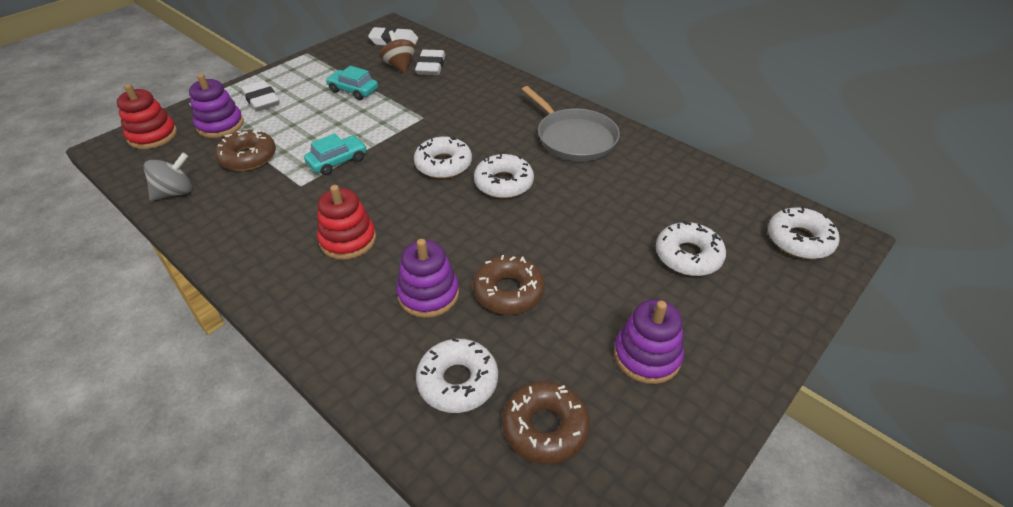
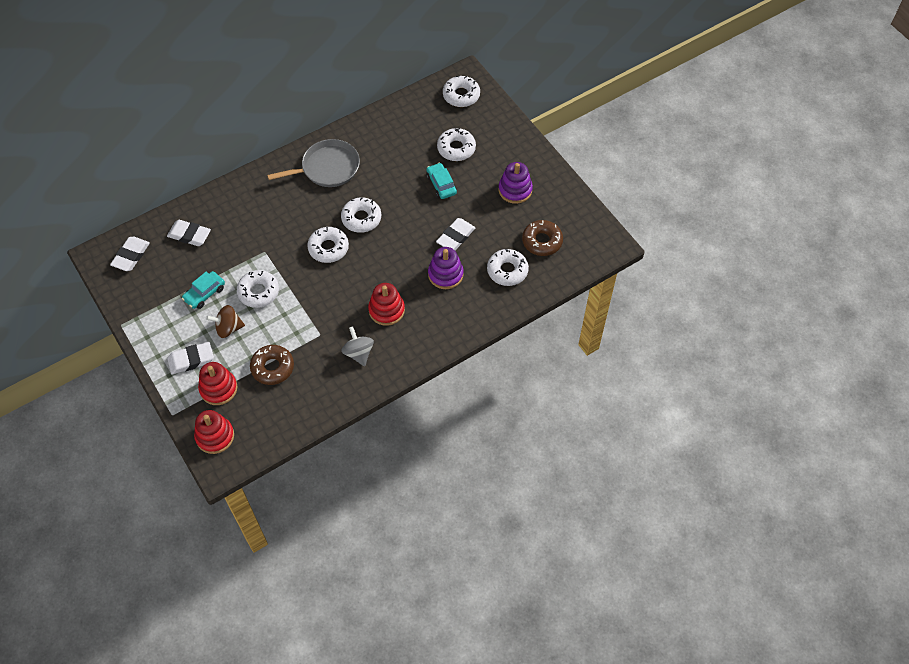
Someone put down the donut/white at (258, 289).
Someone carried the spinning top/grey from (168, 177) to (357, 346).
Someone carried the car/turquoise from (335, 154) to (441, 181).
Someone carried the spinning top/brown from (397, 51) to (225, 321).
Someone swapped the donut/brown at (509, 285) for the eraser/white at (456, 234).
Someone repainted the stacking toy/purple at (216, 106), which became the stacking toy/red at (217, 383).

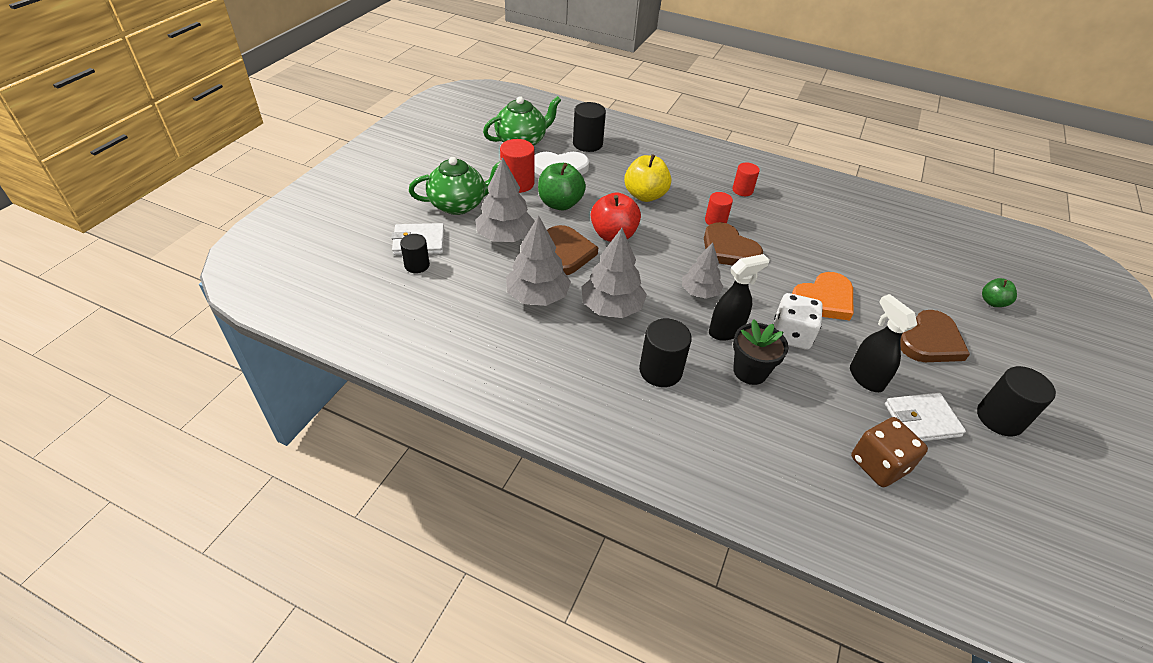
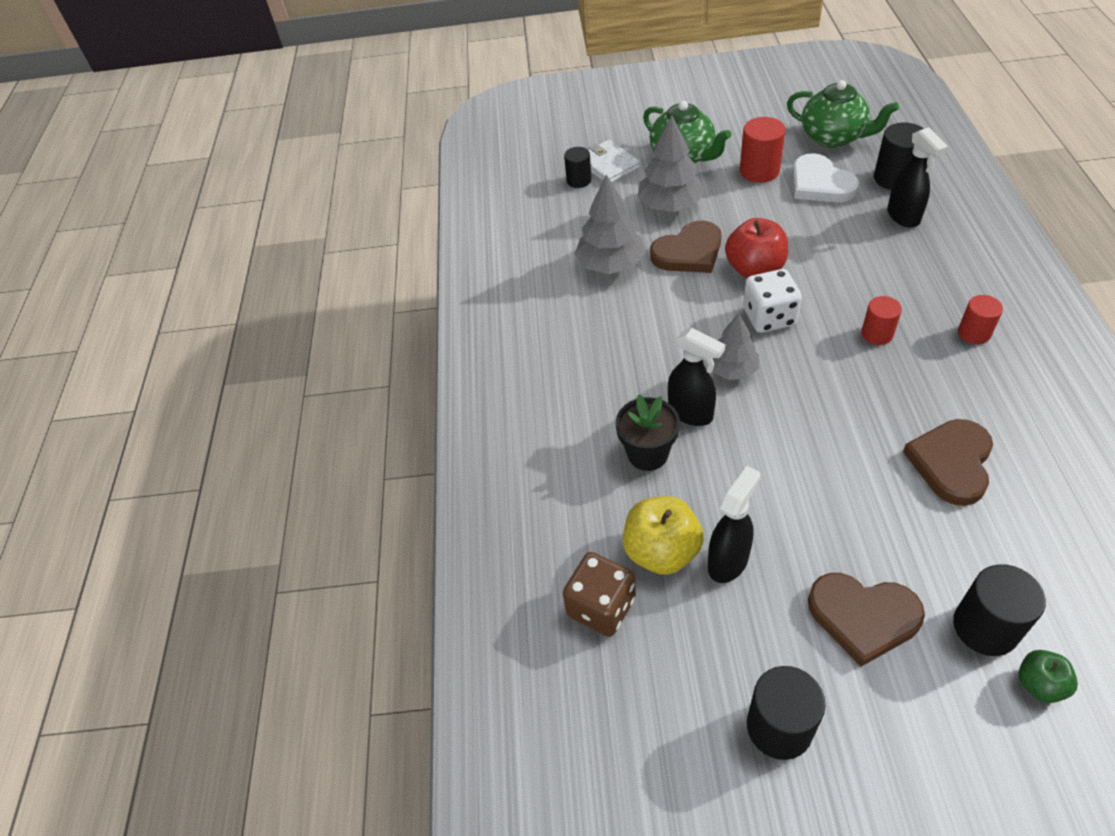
Someone took away the apple/green at (562, 186).
Someone took away the tree/grey at (614, 273).
Someone took away the heart/orange at (822, 296).
Someone took away the wallet/white at (925, 417).
Someone put down the spray bottle/black at (917, 177).
Someone carried the apple/yellow from (648, 178) to (663, 535).
Someone carried the cylinder/black from (665, 353) to (999, 610).
Someone carried the heart/brown from (733, 244) to (948, 462).
Someone carried the dice/white from (798, 321) to (772, 301).

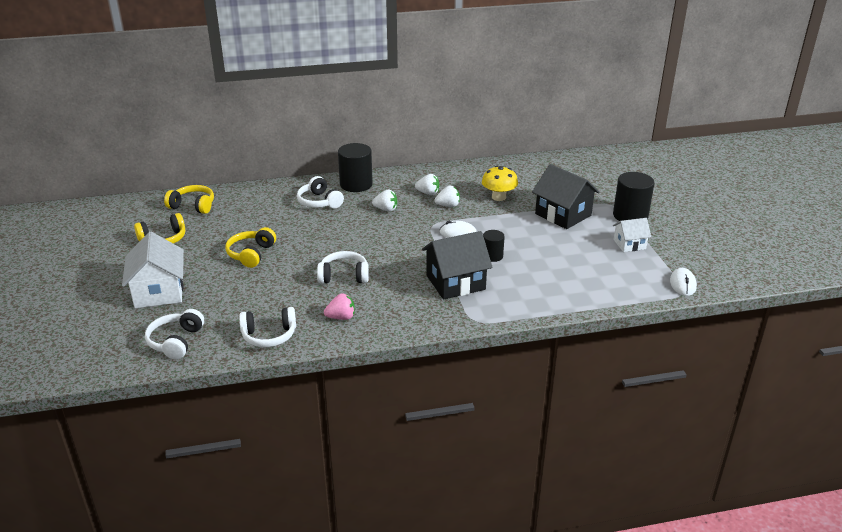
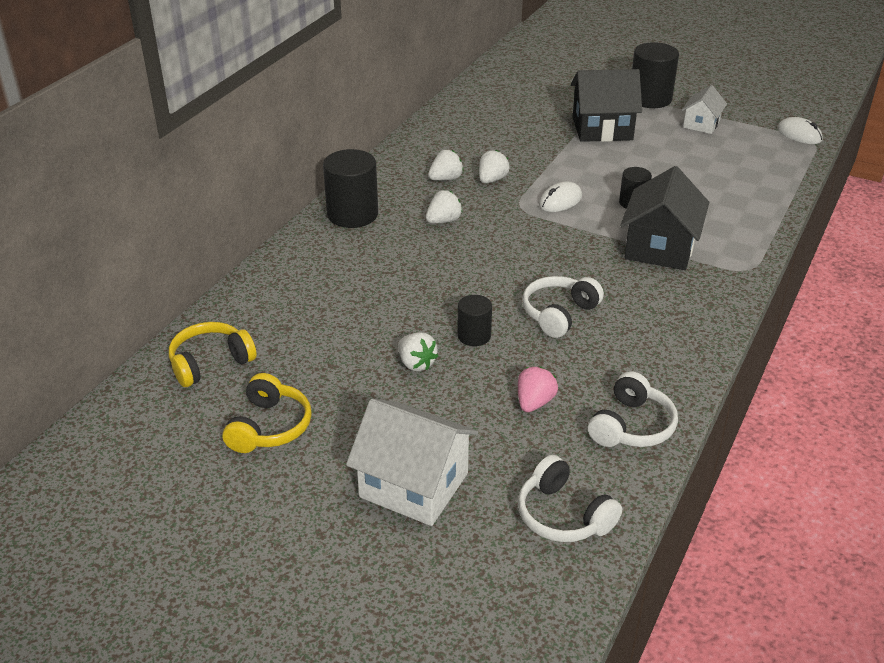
Someone took away the headphones/white at (320, 192).
Someone took away the mushroom/yellow at (500, 183).
Someone put down the cylinder/black at (474, 320).
Someone carried the strawberry/pink from (339, 307) to (538, 389).
Someone swapped the headphones/yellow at (250, 247) for the strawberry/white at (418, 351).

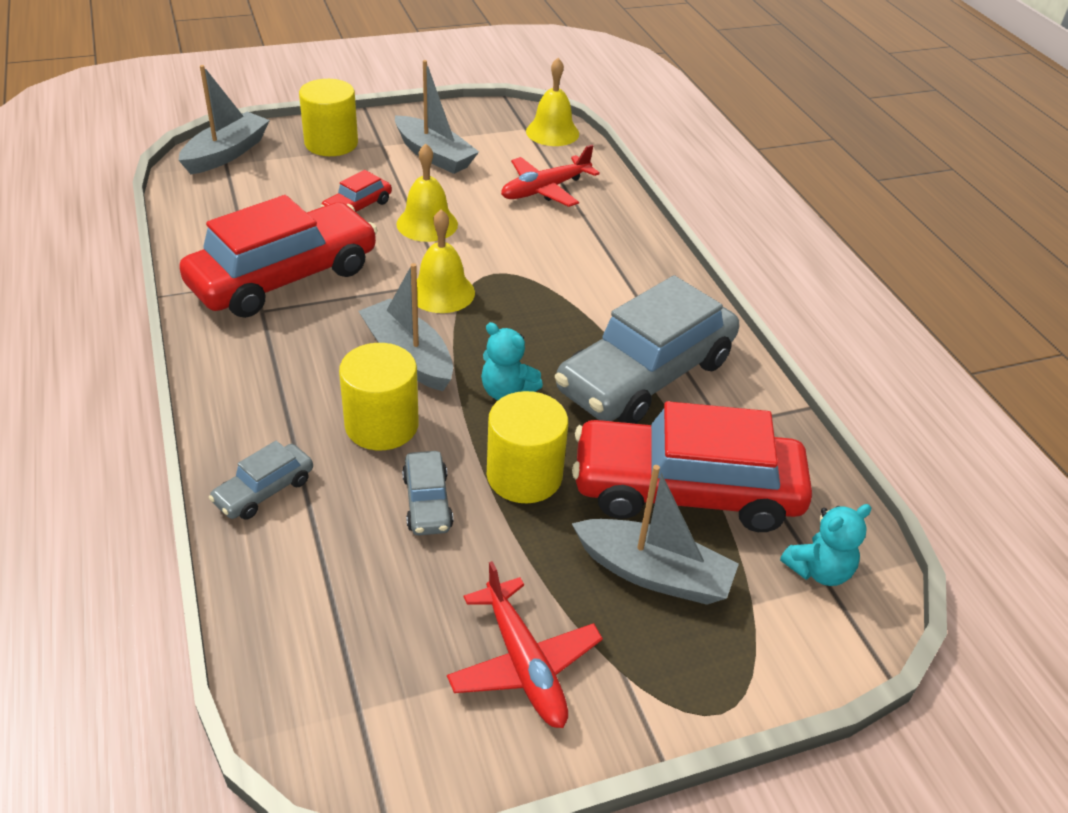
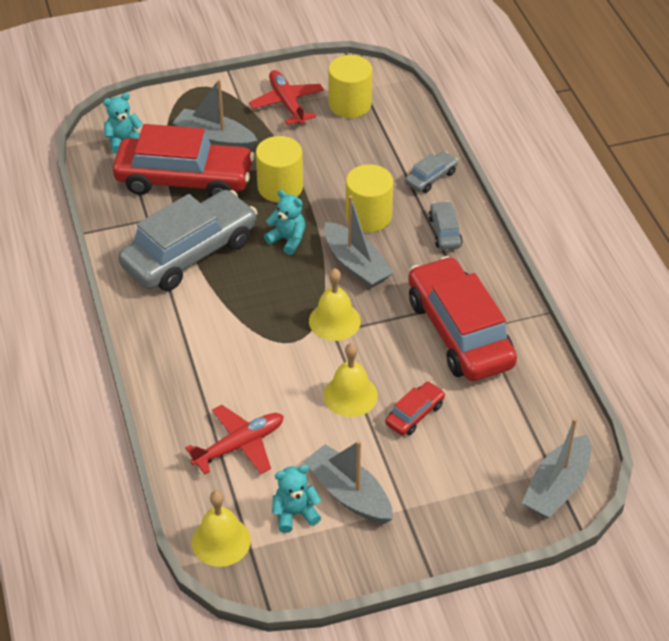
Someone put down the teddy bear/turquoise at (296, 499).
Someone carried the cylinder/yellow from (328, 117) to (350, 86).
Someone carried the car/grey from (427, 493) to (446, 225).
Someone rotated the car/red at (278, 256) by 105 degrees clockwise.

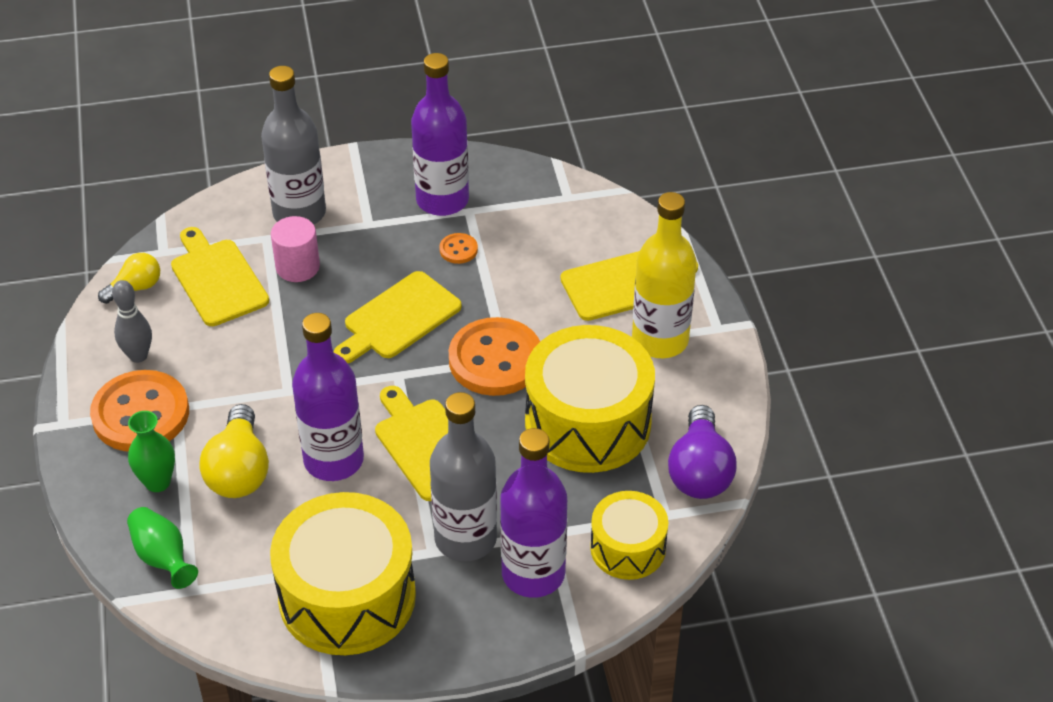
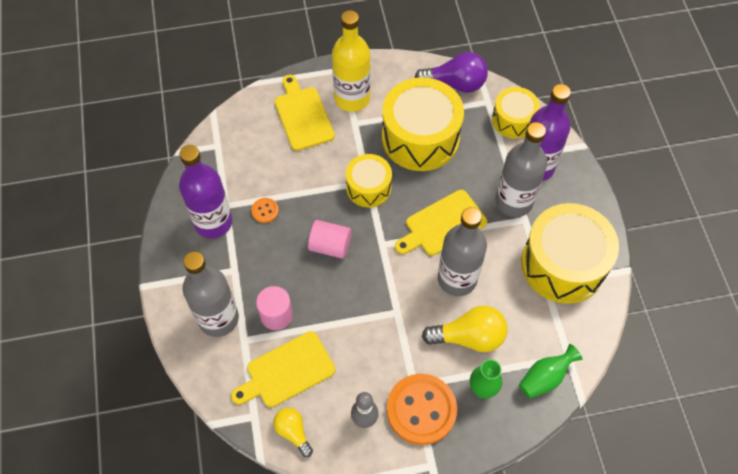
Someone swapped the cutting board/yellow at (398, 317) for the cylinder/pink at (329, 239).
Someone swapped the button/orange at (494, 356) for the drum/yellow at (369, 181).
Someone repainted the bottle/purple at (328, 397), which became the bottle/grey at (462, 251).

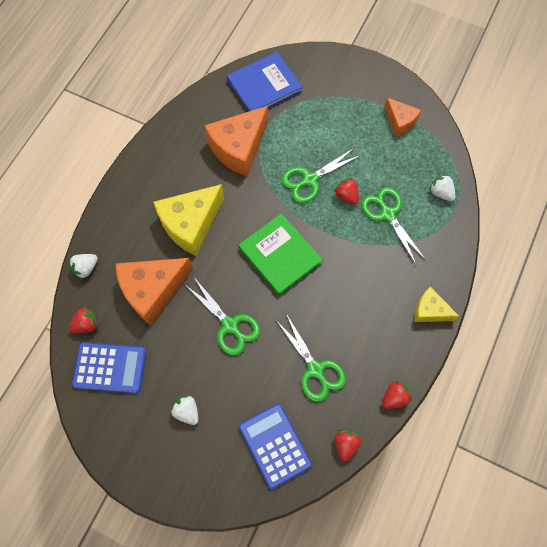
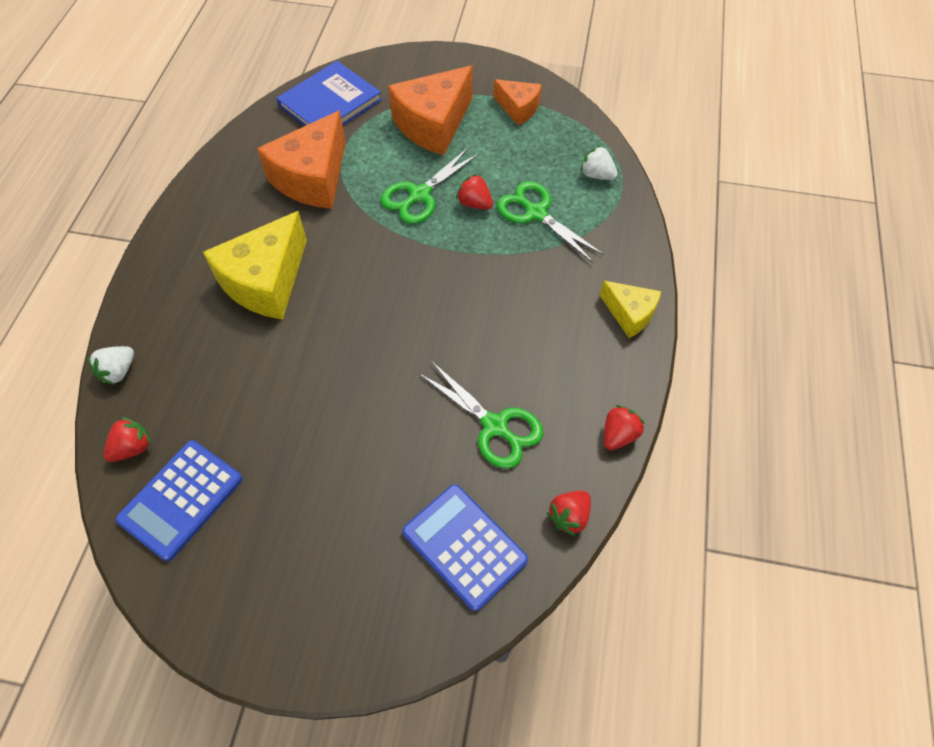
Someone took away the strawberry/white at (185, 410).
Someone took away the scissors/green at (222, 317).
Someone took away the book/green at (280, 254).
Someone carried the cheese/orange from (154, 291) to (430, 110).
Someone rotated the calculator/blue at (109, 367) by 135 degrees clockwise.
Someone rotated the strawberry/red at (348, 445) by 135 degrees counterclockwise.
Someone rotated the cheese/yellow at (436, 304) by 150 degrees counterclockwise.

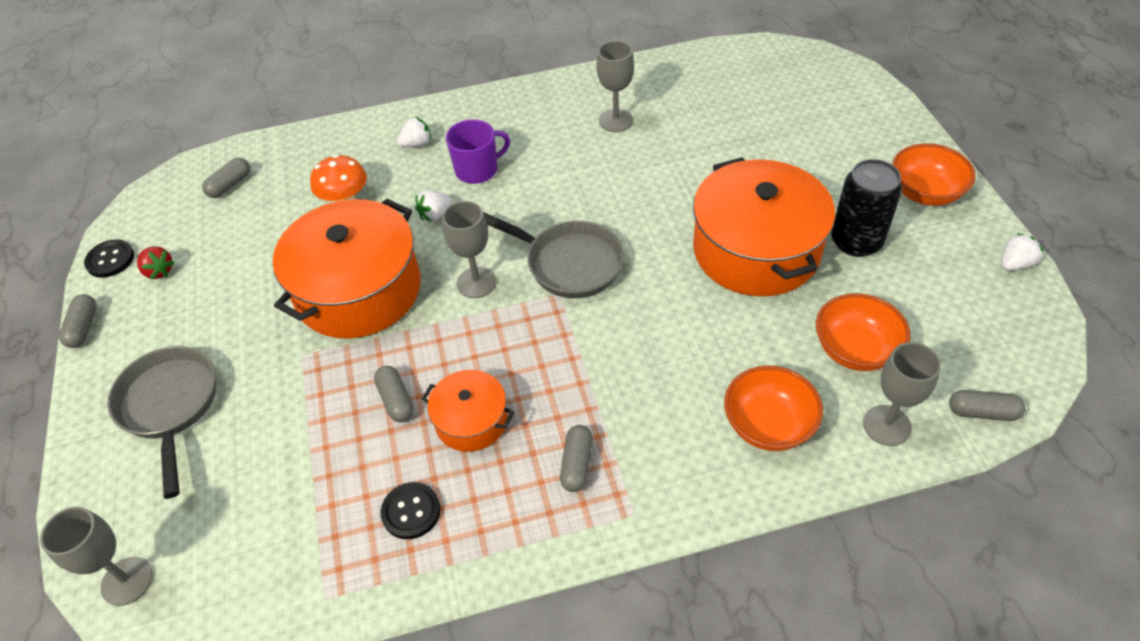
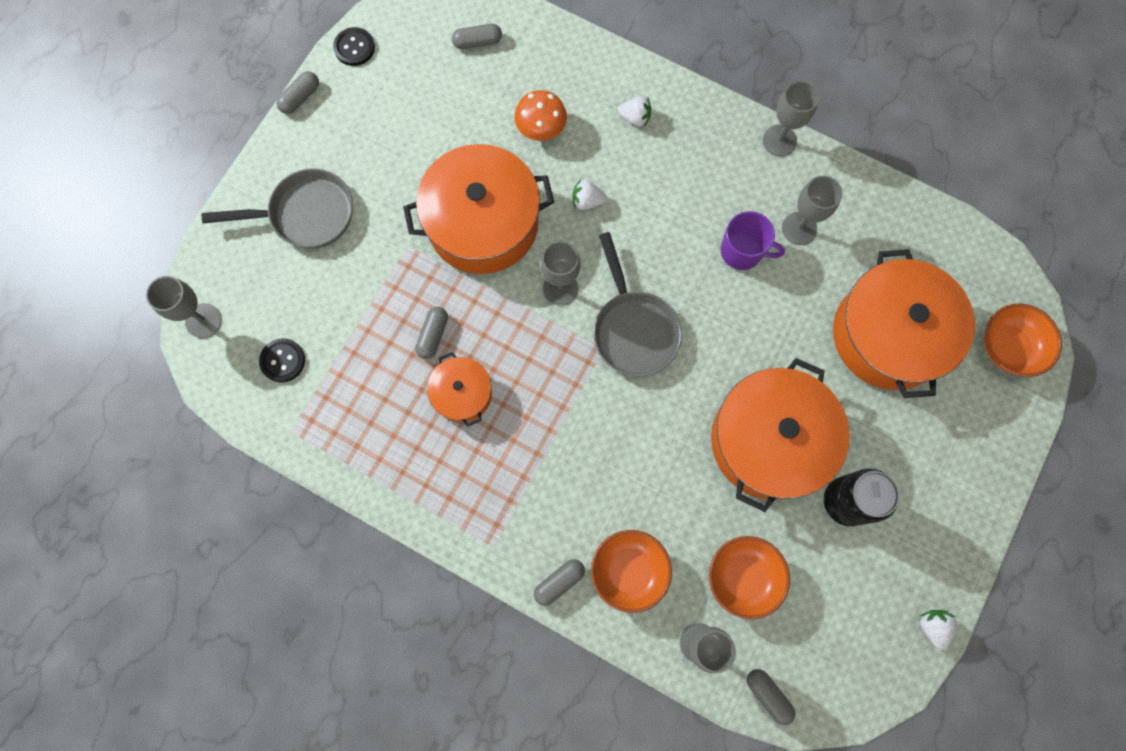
Someone took away the strawberry/red at (156, 262).
Someone put down the goblet/grey at (791, 118).
Someone put down the pot/orange at (904, 323).
Someone carried the button/black from (410, 510) to (282, 360).
Someone carried the mug/purple from (478, 151) to (753, 240).
Someone carried the capsule/grey from (576, 458) to (559, 582).
Someone carried the bowl/orange from (934, 174) to (1023, 340).
Someone rotated the pan/grey at (162, 422) by 60 degrees clockwise.
Someone rotated the strawberry/white at (1022, 252) by 105 degrees counterclockwise.

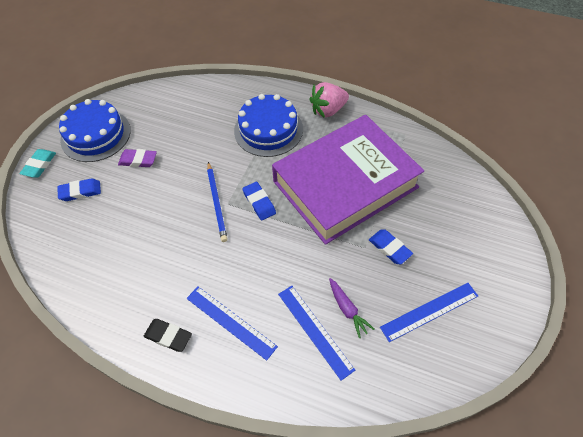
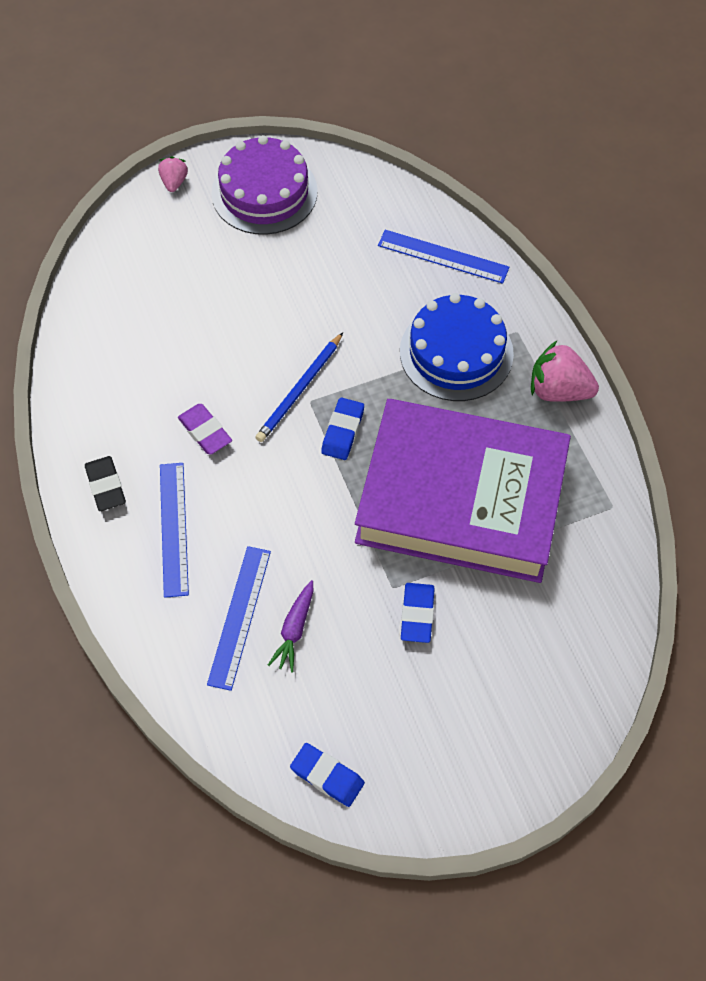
Someone carried the eraser/blue from (79, 189) to (327, 775).
Someone carried the eraser/purple from (137, 158) to (205, 429).
Someone carried the ruler/blue from (429, 312) to (443, 257).
Someone swapped the eraser/turquoise at (37, 163) for the strawberry/pink at (173, 174).
Someone repainted the cake/blue at (95, 130), which became the cake/purple at (264, 185).

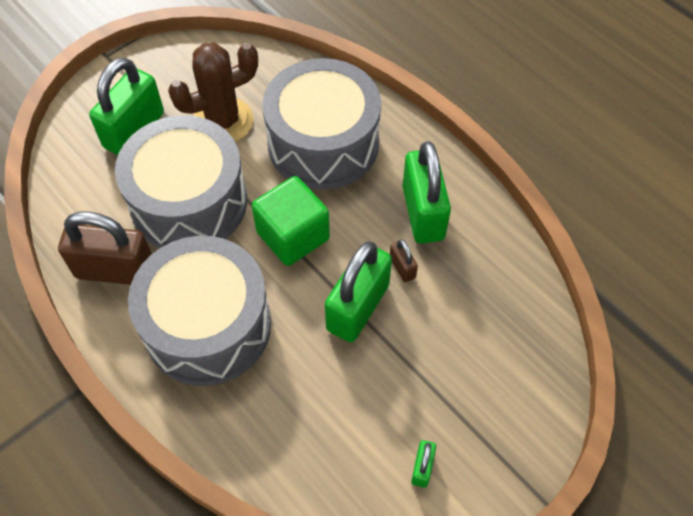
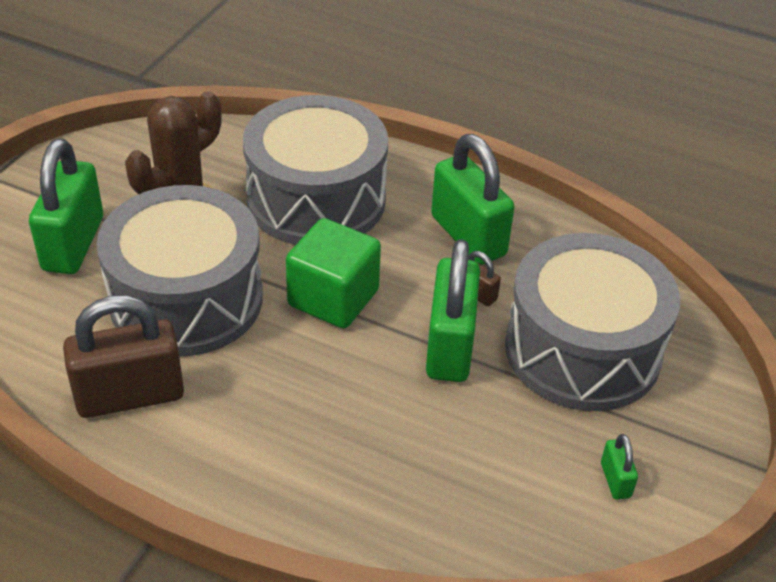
Someone carried the drum/grey from (199, 311) to (592, 322).

